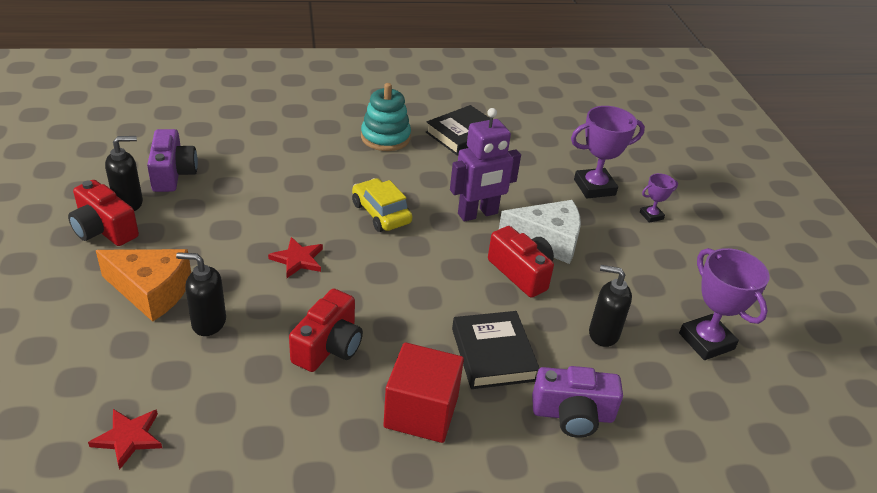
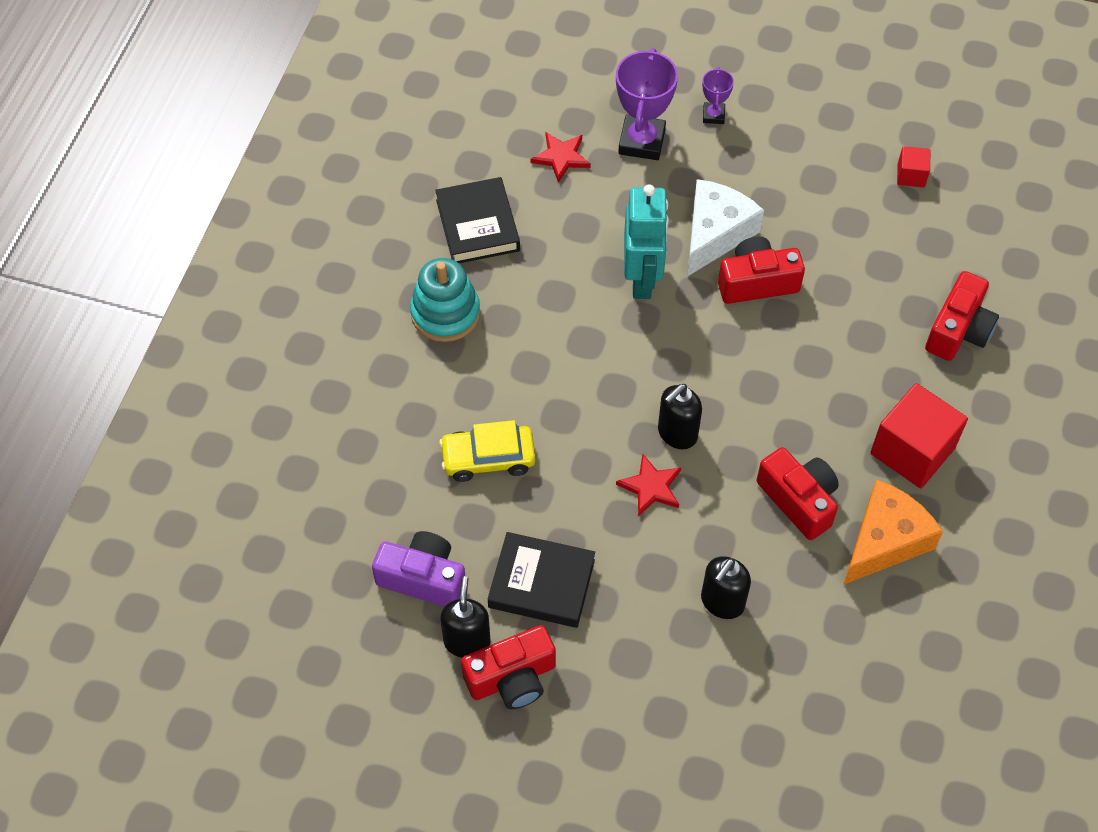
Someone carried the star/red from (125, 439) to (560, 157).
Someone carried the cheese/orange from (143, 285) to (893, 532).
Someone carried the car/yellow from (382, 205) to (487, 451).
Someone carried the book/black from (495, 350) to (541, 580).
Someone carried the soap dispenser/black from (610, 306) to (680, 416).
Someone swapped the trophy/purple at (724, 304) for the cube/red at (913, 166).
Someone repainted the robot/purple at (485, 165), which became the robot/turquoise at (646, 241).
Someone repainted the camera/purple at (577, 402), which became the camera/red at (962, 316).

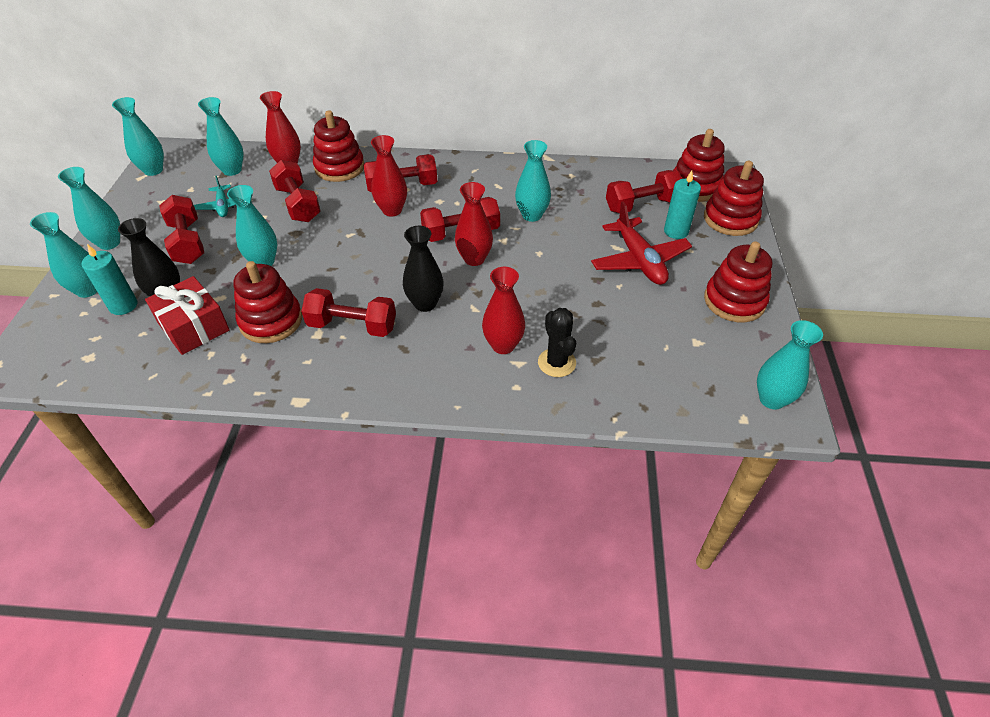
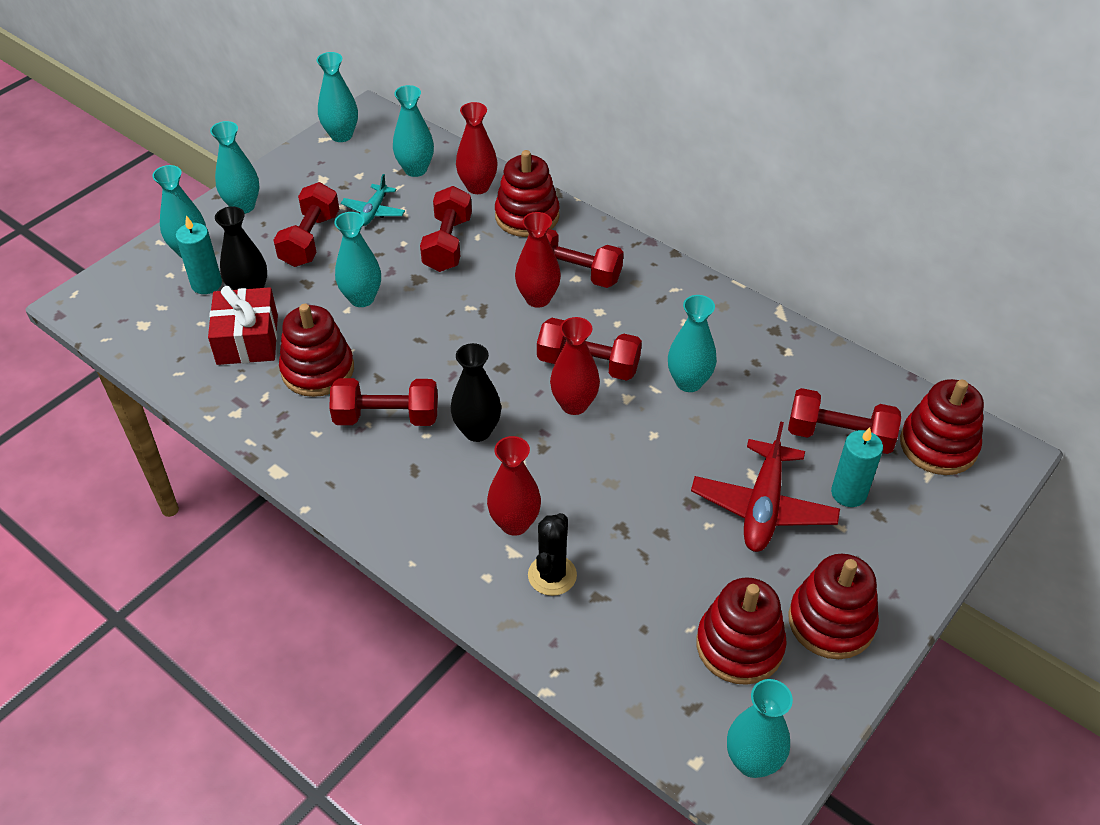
Someone carried the stacking toy/red from (734, 198) to (741, 631).
Someone rotated the dumbbell/red at (348, 312) by 45 degrees counterclockwise.

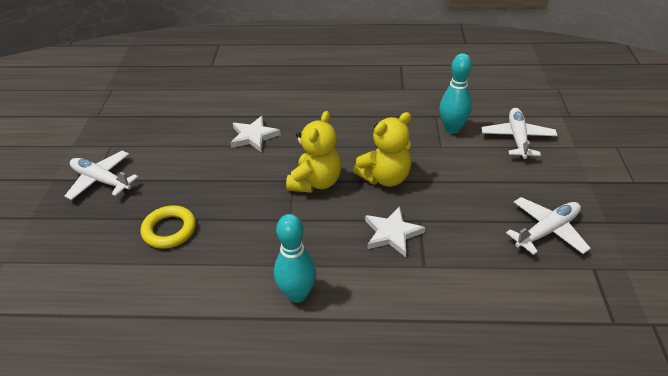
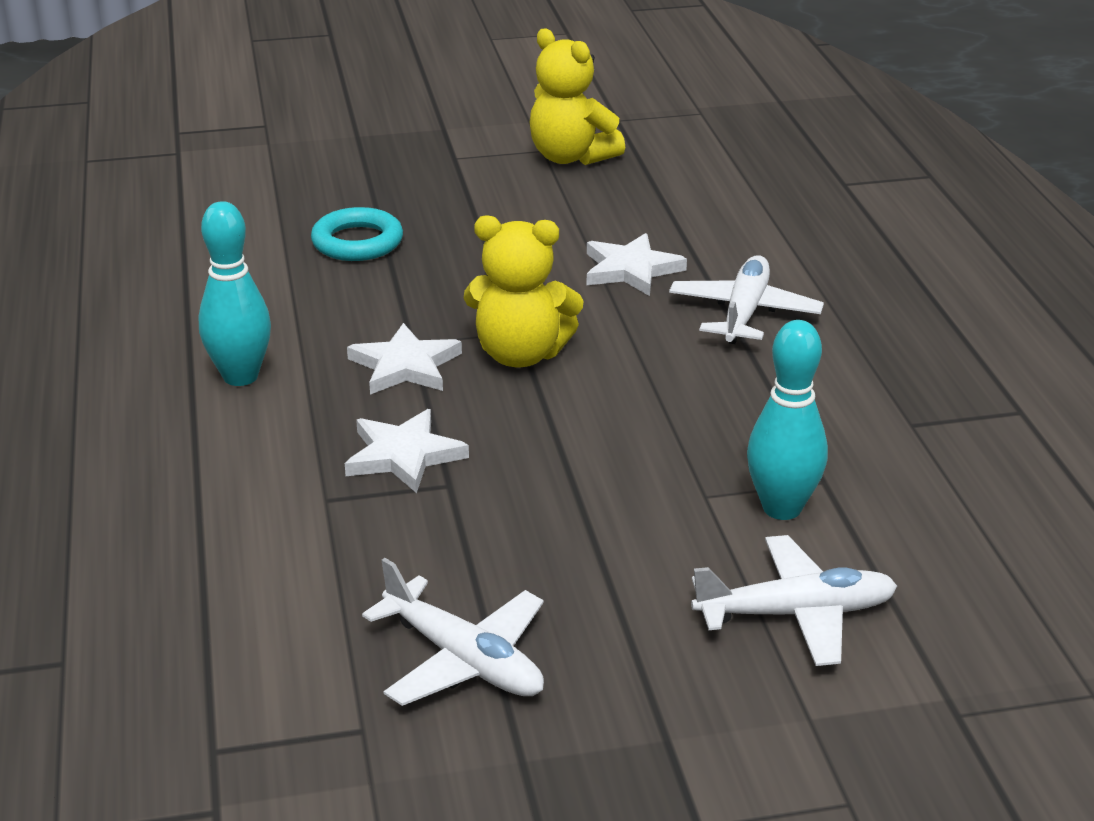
Someone put down the star/white at (404, 359).
Someone carried the plane/white from (101, 175) to (746, 299).
Someone carried the teddy bear/yellow from (382, 149) to (577, 97).
Someone repainted the ring/yellow at (168, 227), which became the ring/turquoise at (357, 234).

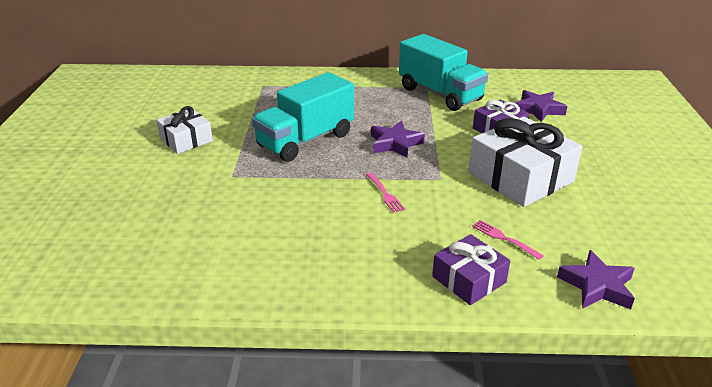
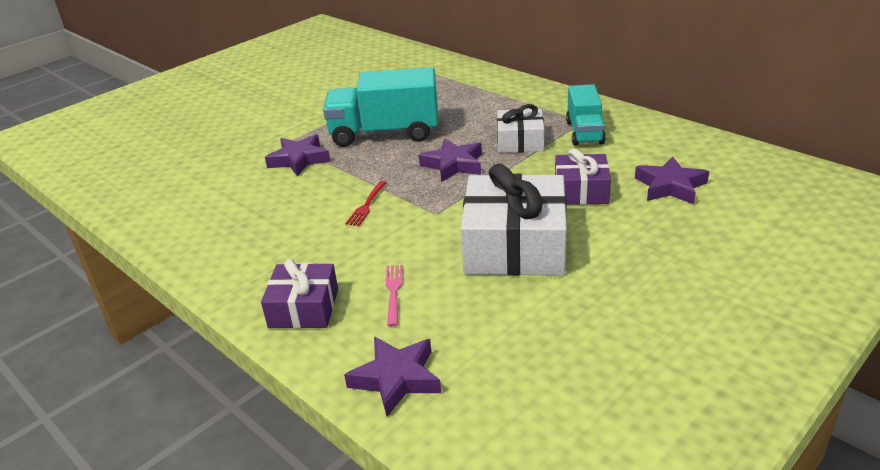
Someone put down the star/purple at (298, 155).
Someone carried the gift/white from (184, 130) to (520, 128).
Someone repainted the fork/pink at (385, 192), which became the fork/red at (366, 203).
Someone scaled the truck/turquoise at (443, 72) by 0.61.

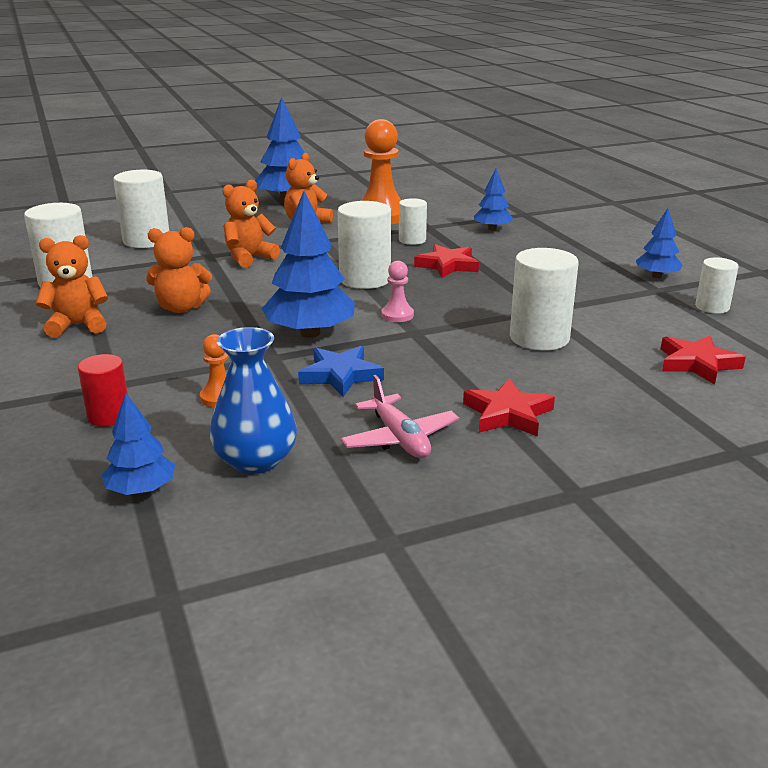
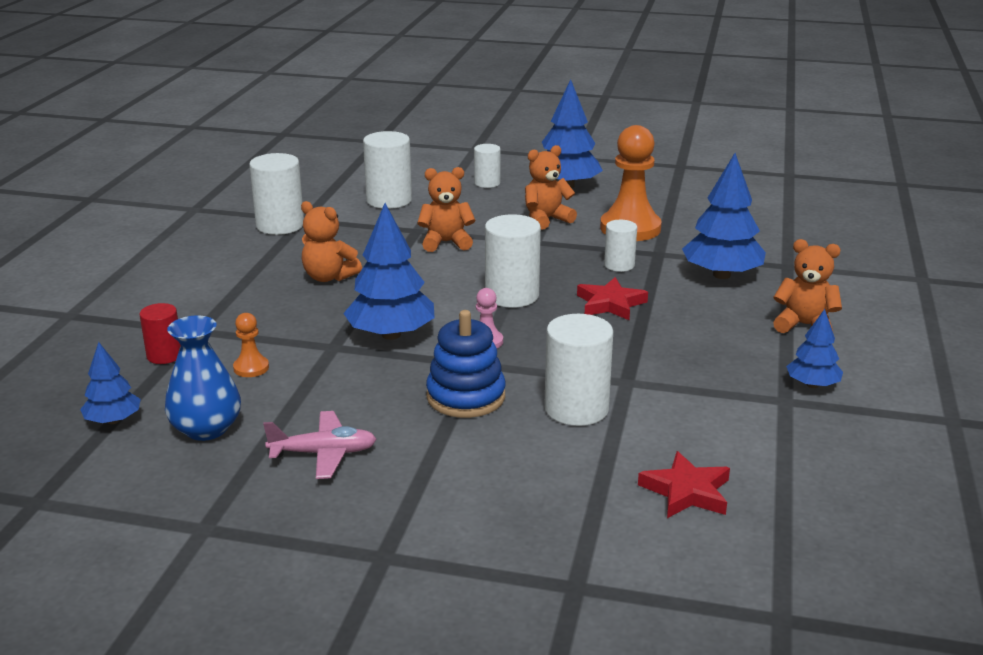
Someone took away the star/blue at (341, 371).
Someone took away the star/red at (509, 407).
Someone put down the stacking toy/blue at (466, 364).
Someone carried the teddy bear/orange from (72, 286) to (807, 286).
Someone carried the cylinder/white from (717, 286) to (487, 166).
Someone rotated the plane/pink at (400, 416) by 105 degrees counterclockwise.
Someone scaled the tree/blue at (493, 199) by 1.78.

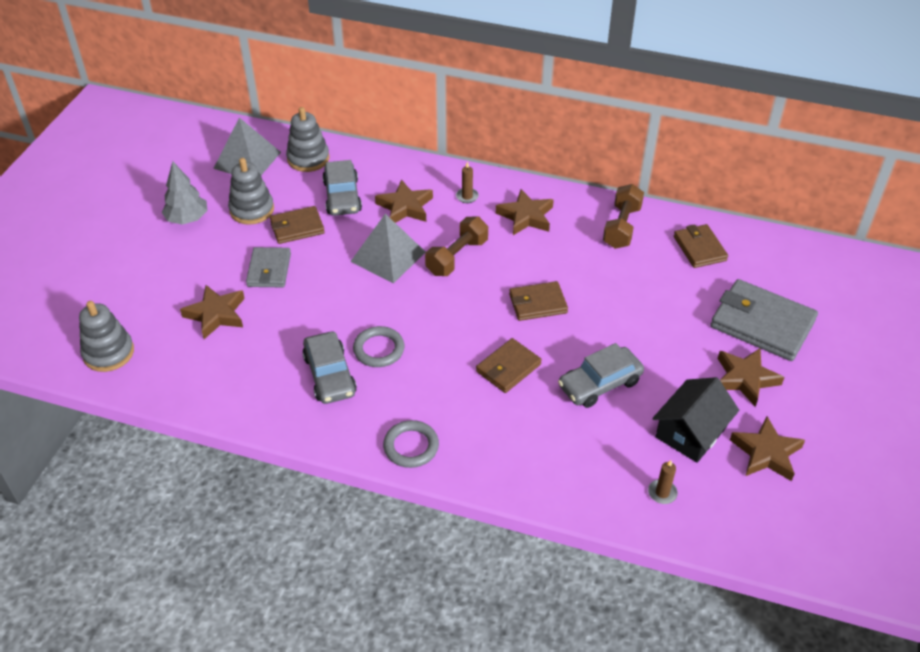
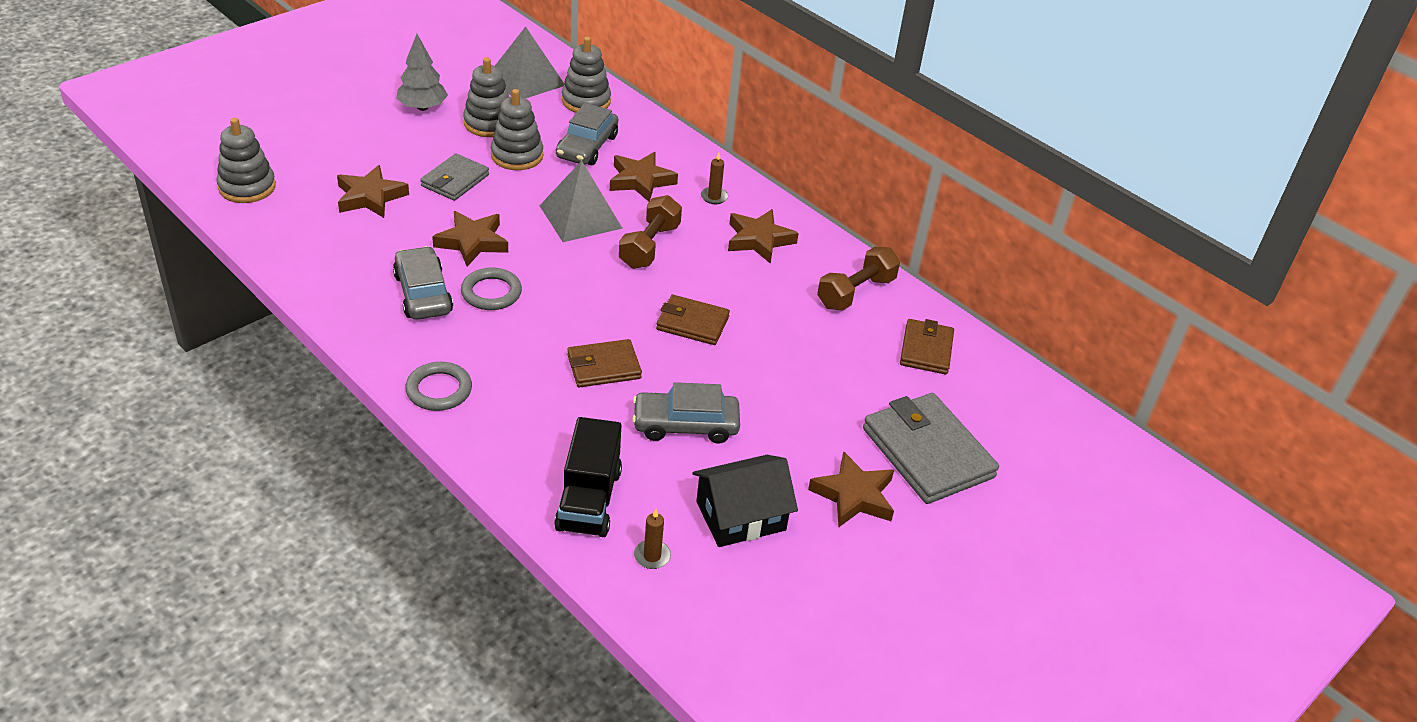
Someone put down the truck/black at (588, 477).
Someone carried the star/brown from (767, 448) to (470, 238).
Someone swapped the wallet/brown at (297, 225) for the stacking toy/grey at (517, 129).
Someone rotated the car/grey at (329, 368) by 150 degrees clockwise.
Someone rotated the dumbbell/brown at (456, 246) by 45 degrees counterclockwise.

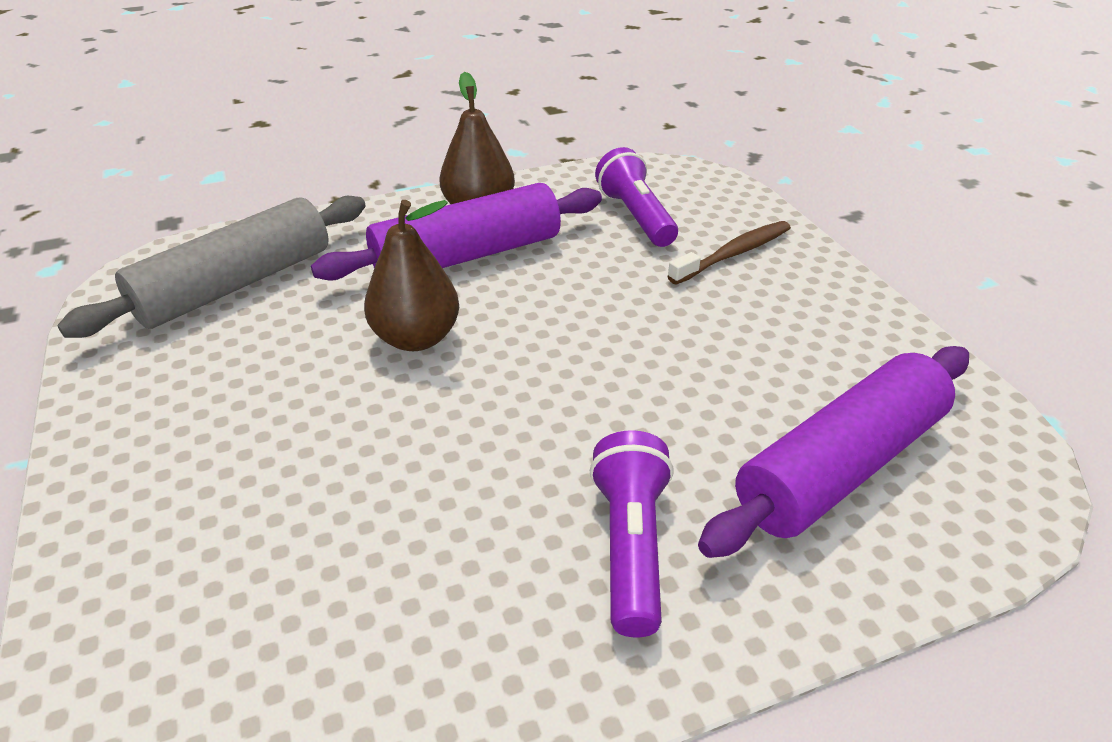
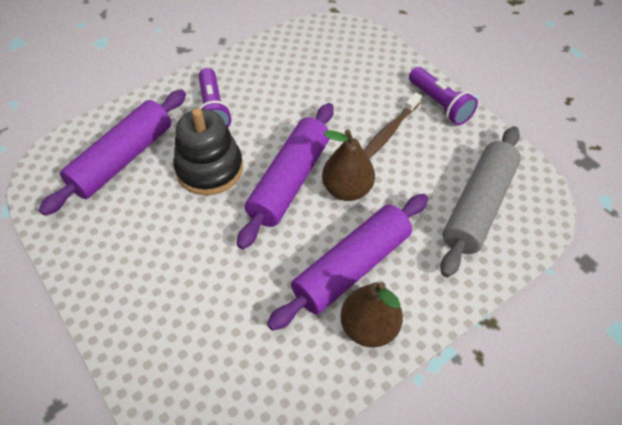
Someone put down the stacking toy/black at (208, 151).
Someone put down the rolling pin/purple at (285, 176).
Someone carried the flashlight/purple from (636, 197) to (443, 96).
Someone carried the toothbrush/brown from (729, 252) to (392, 125).

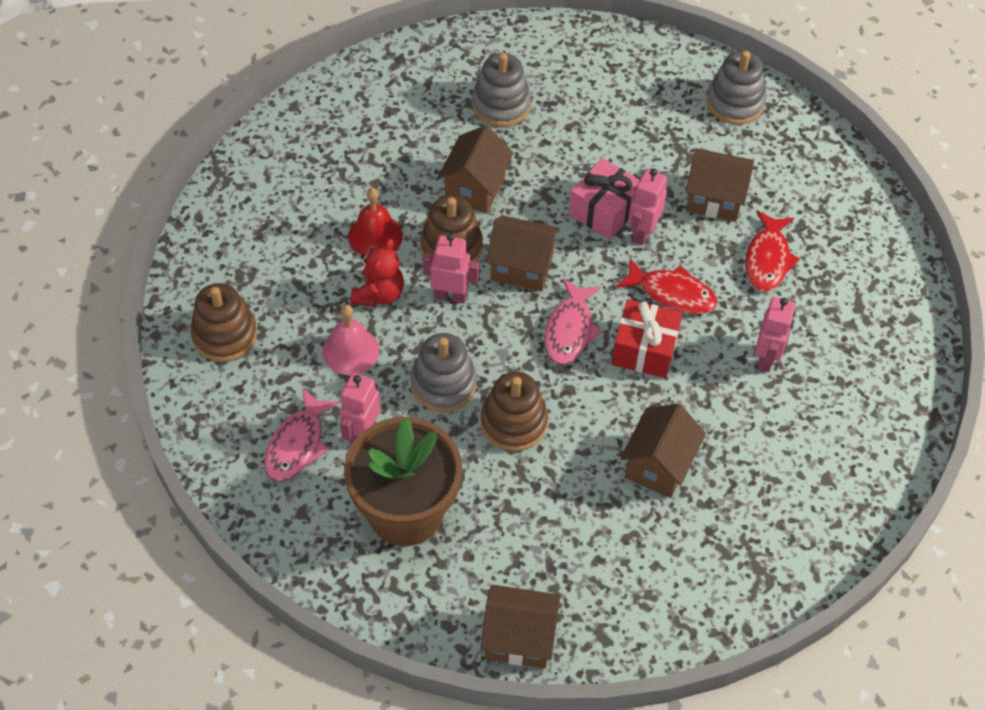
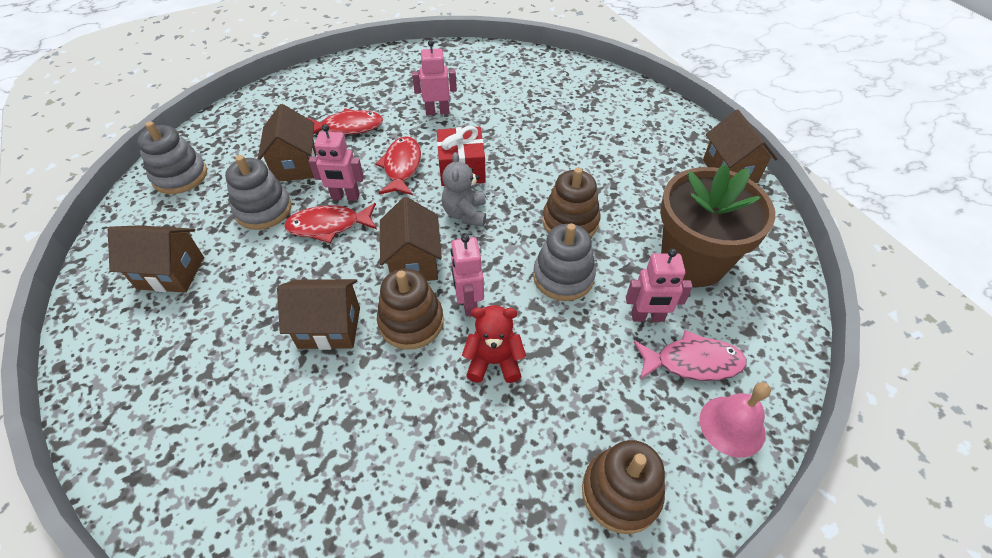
Someone took away the bell/red at (375, 221).
Someone carried the bell/pink from (350, 340) to (735, 420).
Someone carried the stacking toy/grey from (501, 90) to (258, 192).
Someone carried the house/brown from (663, 451) to (156, 259).
Someone swapped the fish/pink at (573, 322) for the teddy bear/grey at (464, 189).
Someone swapped the gift/pink at (604, 199) for the fish/red at (330, 223).

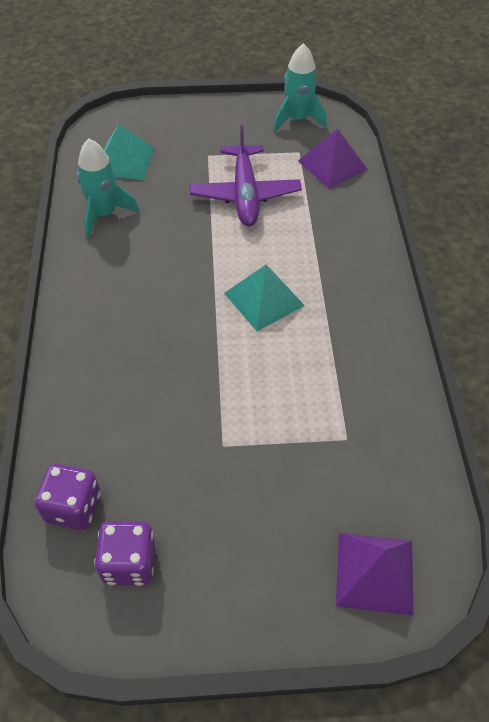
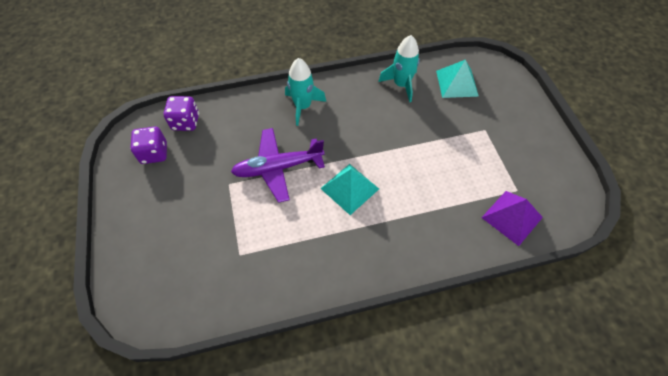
Someone took away the pyramid/purple at (375, 574).
Someone carried the plane/purple from (246, 175) to (278, 165).
Someone carried the rocket/turquoise from (300, 87) to (305, 92).

